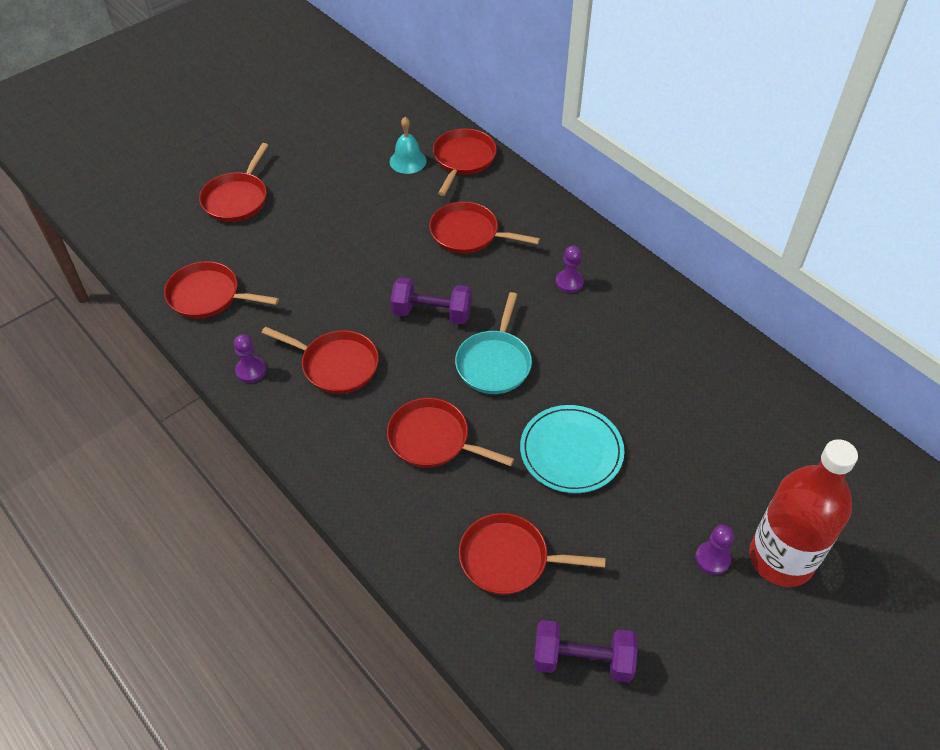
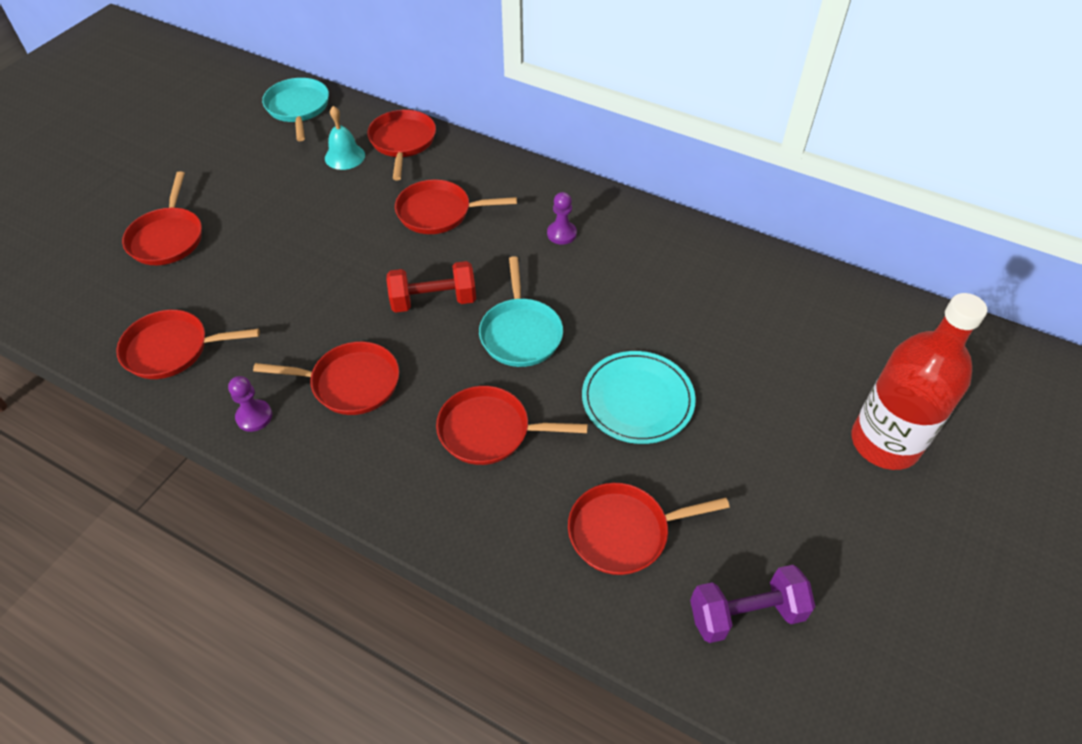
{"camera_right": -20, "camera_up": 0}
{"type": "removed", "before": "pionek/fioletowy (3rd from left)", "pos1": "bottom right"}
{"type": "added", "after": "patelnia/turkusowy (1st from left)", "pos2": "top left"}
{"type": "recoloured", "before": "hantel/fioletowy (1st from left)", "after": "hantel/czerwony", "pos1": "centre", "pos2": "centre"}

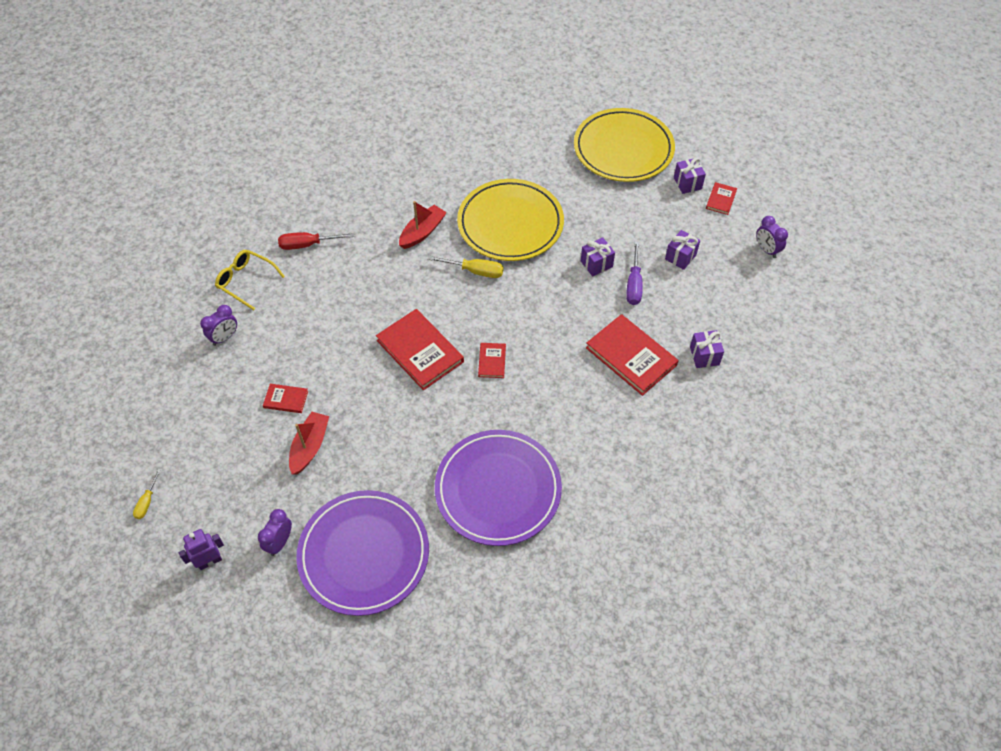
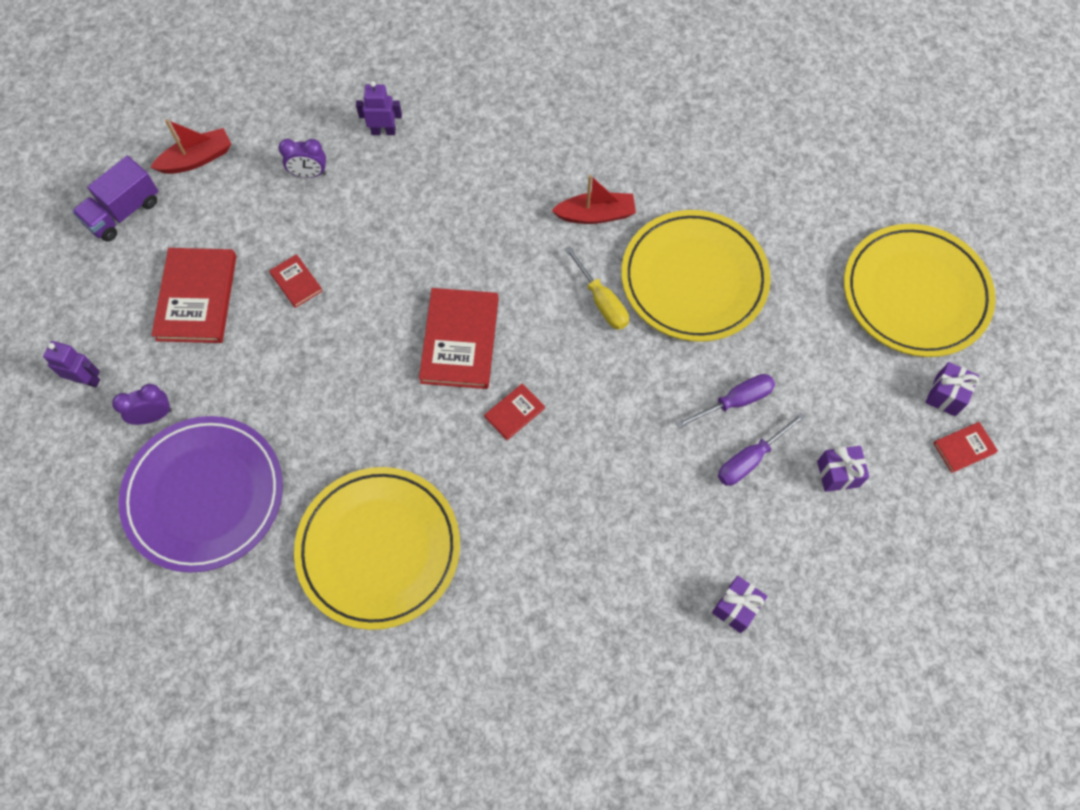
{"camera_right": 45, "camera_up": 10}
{"type": "removed", "before": "śrubokręt/żółty (1st from left)", "pos1": "middle left"}
{"type": "removed", "before": "śrubokręt/czerwony", "pos1": "top left"}
{"type": "removed", "before": "budzik/fioletowy (3rd from left)", "pos1": "top right"}
{"type": "added", "after": "ciężarówka/fioletowy", "pos2": "top left"}
{"type": "moved", "before": "łódka/czerwony (1st from left)", "pos1": "middle left", "pos2": "top left"}
{"type": "moved", "before": "książka/czerwony (4th from left in the first image)", "after": "książka/czerwony (1st from left)", "pos1": "centre", "pos2": "middle left"}
{"type": "replaced", "before": "okulary/żółty", "after": "robot/fioletowy (2nd from left)", "pos1": "middle left", "pos2": "top centre"}
{"type": "replaced", "before": "prezent/fioletowy (1st from left)", "after": "śrubokręt/fioletowy (1st from left)", "pos1": "centre", "pos2": "middle right"}
{"type": "recoloured", "before": "talerz/fioletowy (2nd from left)", "after": "talerz/żółty (1st from left)", "pos1": "centre", "pos2": "bottom centre"}

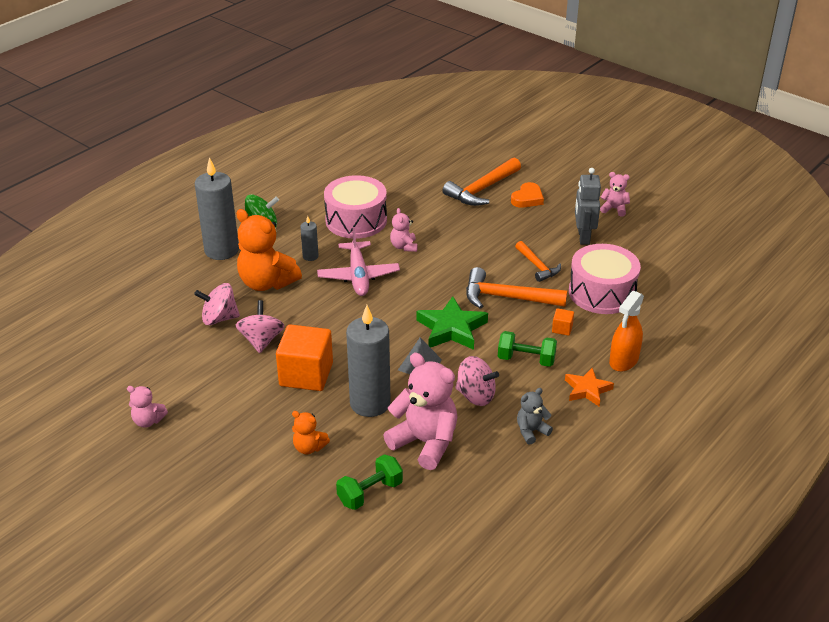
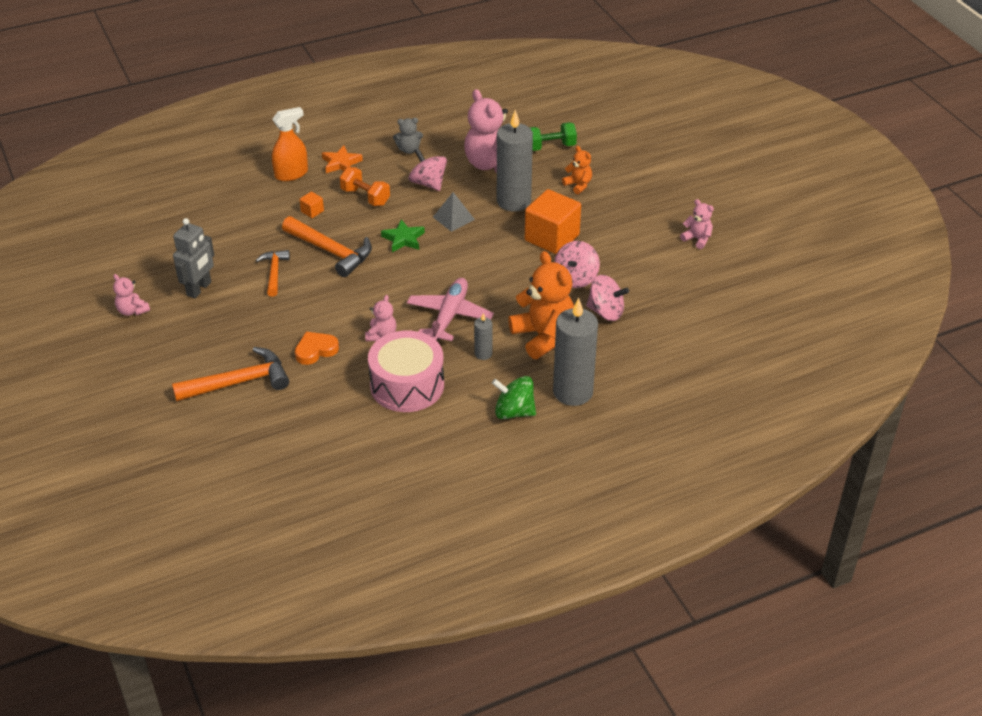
{"camera_right": -155, "camera_up": 5}
{"type": "removed", "before": "bęben/różowy (2nd from left)", "pos1": "middle right"}
{"type": "moved", "before": "serce/pomarańczowy", "pos1": "top centre", "pos2": "middle left"}
{"type": "recoloured", "before": "hantel/zielony (2nd from left)", "after": "hantel/pomarańczowy", "pos1": "centre", "pos2": "top centre"}
{"type": "resized", "before": "gwiazda/zielony", "pos1": "centre", "pos2": "top centre", "scale": 0.64}

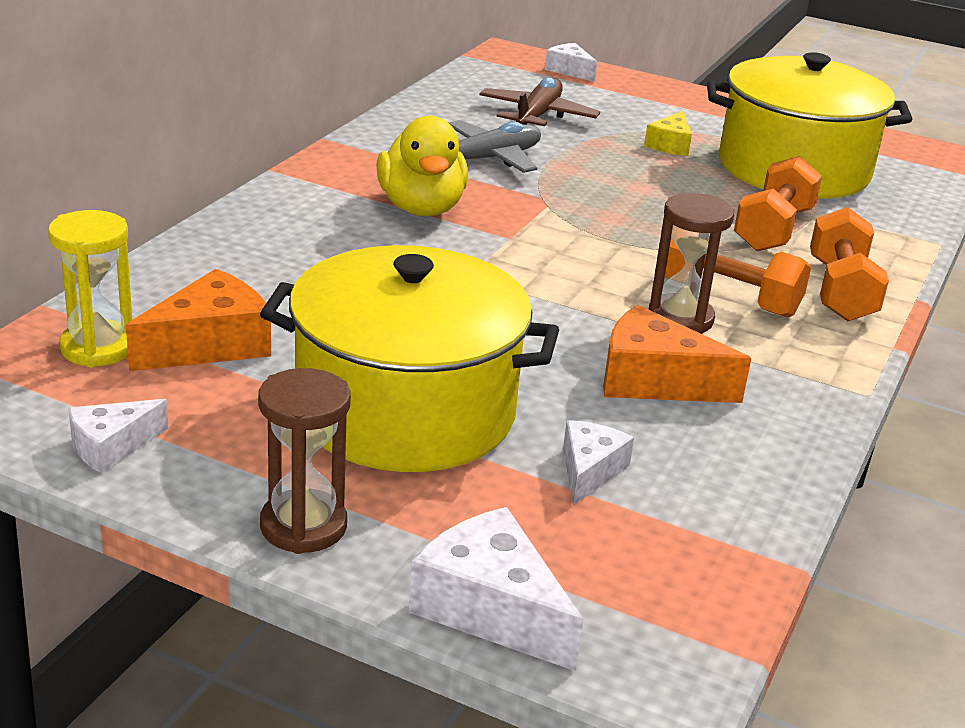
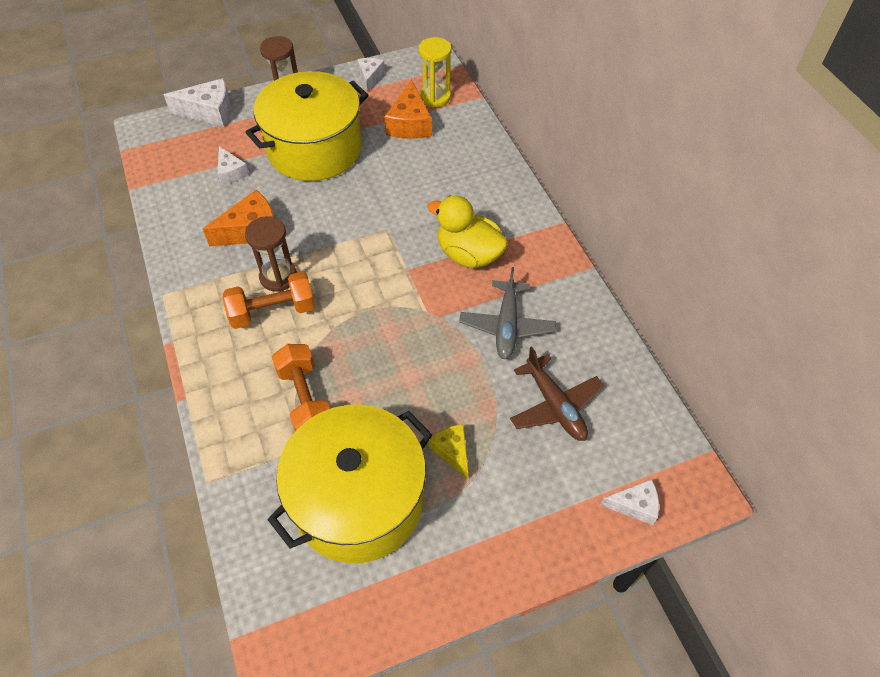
{"camera_right": 135, "camera_up": 25}
{"type": "removed", "before": "hantel/pomarańczowy (3rd from left)", "pos1": "middle right"}

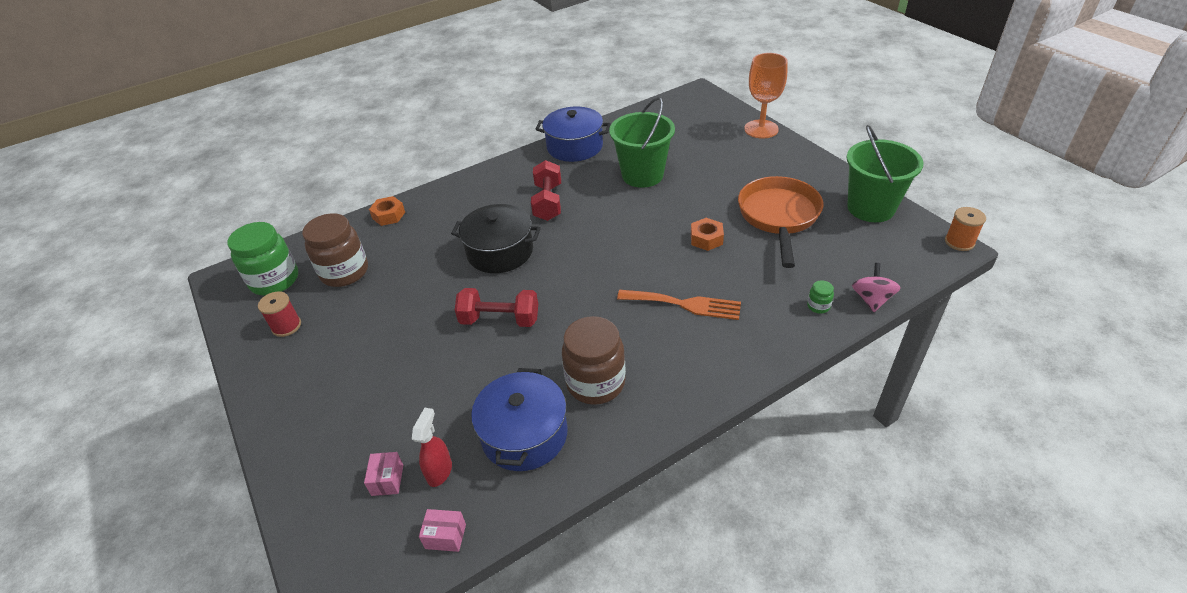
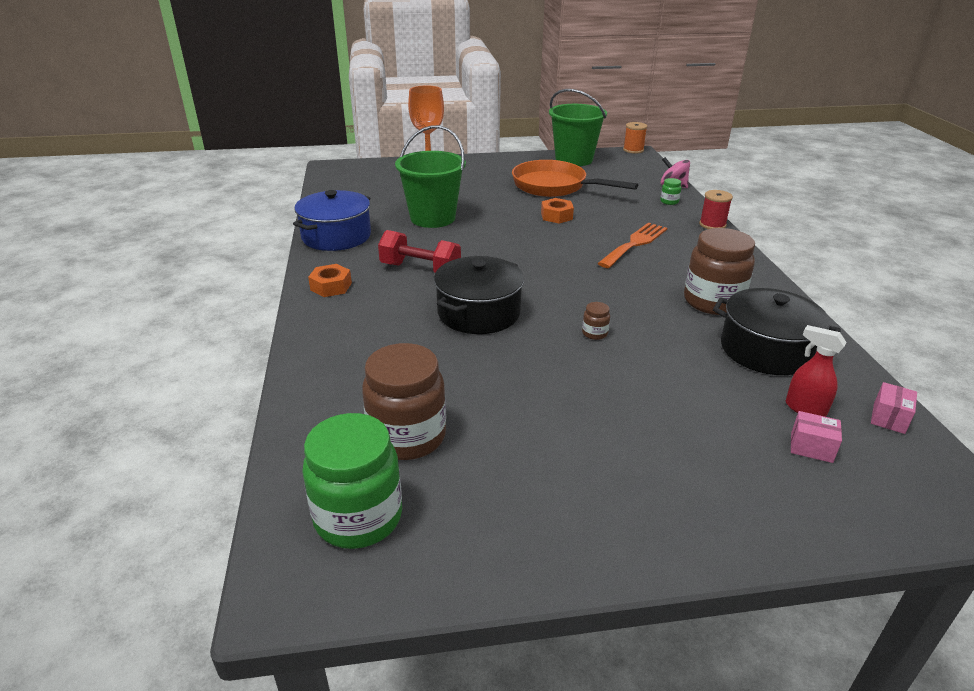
{"camera_right": -70, "camera_up": -10}
{"type": "moved", "before": "szpulka/czerwony", "pos1": "middle left", "pos2": "top right"}
{"type": "moved", "before": "nakrętka/pomarańczowy (1st from left)", "pos1": "middle left", "pos2": "centre"}
{"type": "replaced", "before": "hantel/czerwony (1st from left)", "after": "słoik/brązowy (2nd from left)", "pos1": "centre", "pos2": "centre"}
{"type": "recoloured", "before": "garnek/niebieski (1st from left)", "after": "garnek/czarny (2nd from left)", "pos1": "bottom centre", "pos2": "middle right"}

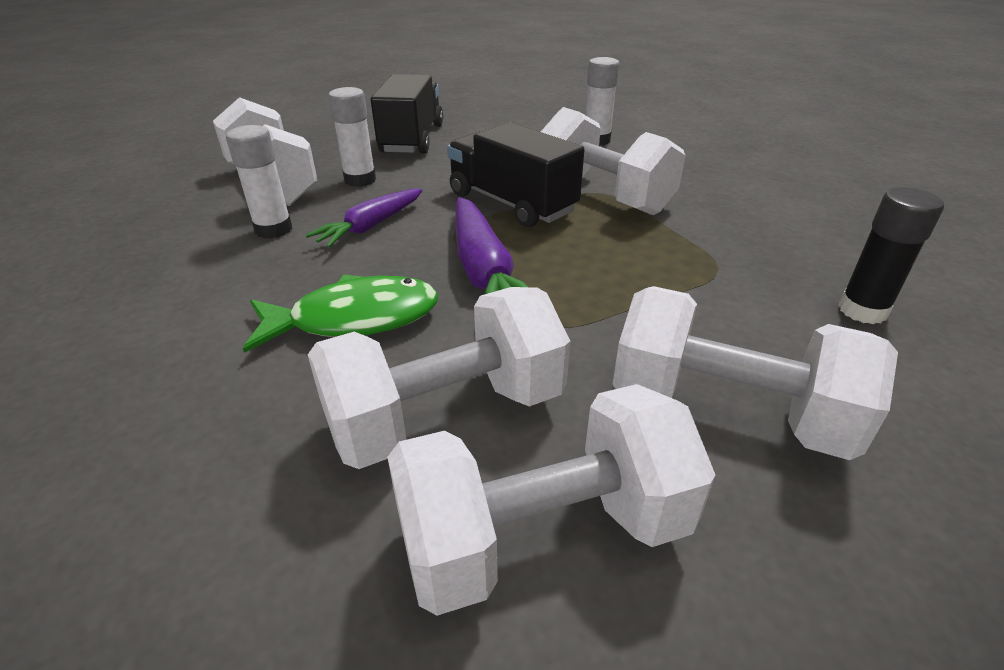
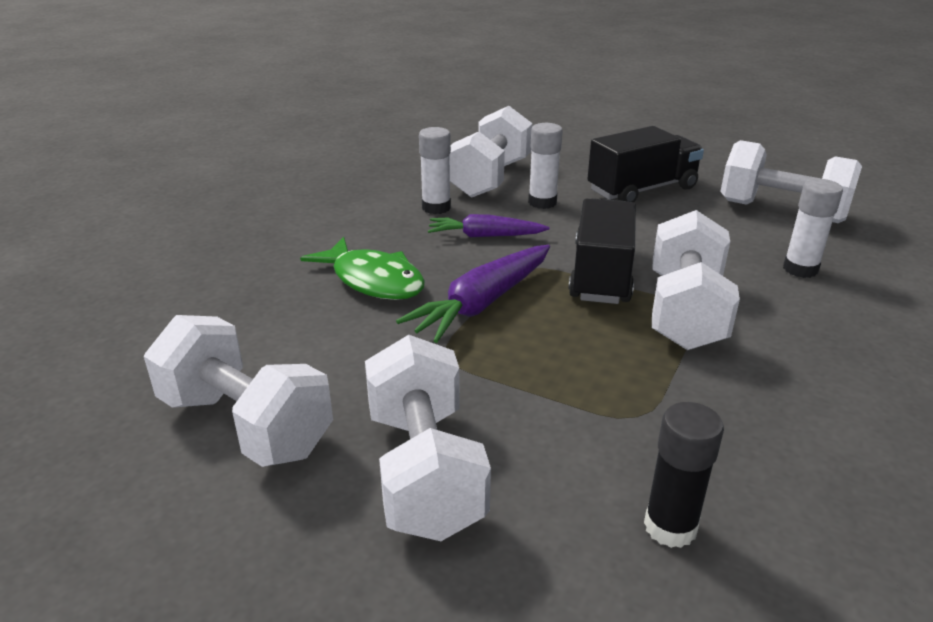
{"camera_right": 55, "camera_up": -5}
{"type": "moved", "before": "hantel/biały (2nd from left in the first image)", "after": "hantel/biały (5th from left)", "pos1": "centre", "pos2": "top right"}

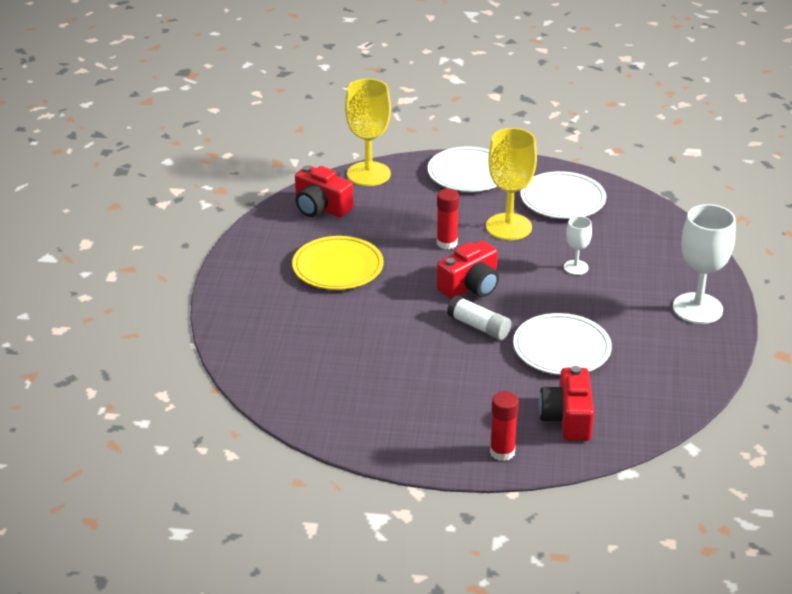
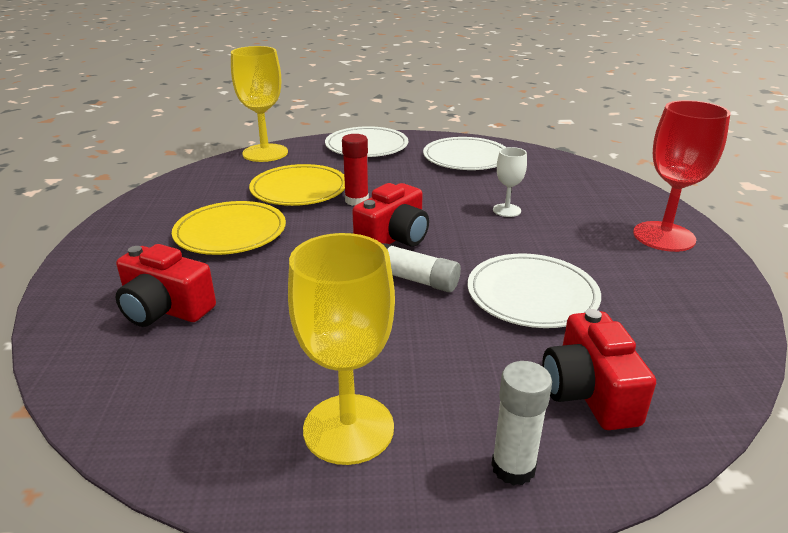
{"camera_right": -10, "camera_up": -5}
{"type": "added", "after": "talerz/żółty (2nd from left)", "pos2": "centre"}
{"type": "moved", "before": "aparat fotograficzny/czerwony (1st from left)", "pos1": "top centre", "pos2": "middle left"}
{"type": "moved", "before": "kielich/żółty (2nd from left)", "pos1": "top centre", "pos2": "centre"}
{"type": "recoloured", "before": "klej w sztyfcie/czerwony (2nd from left)", "after": "klej w sztyfcie/biały (2nd from left)", "pos1": "bottom centre", "pos2": "bottom centre"}
{"type": "recoloured", "before": "kielich/biały (2nd from left)", "after": "kielich/czerwony", "pos1": "middle right", "pos2": "top right"}

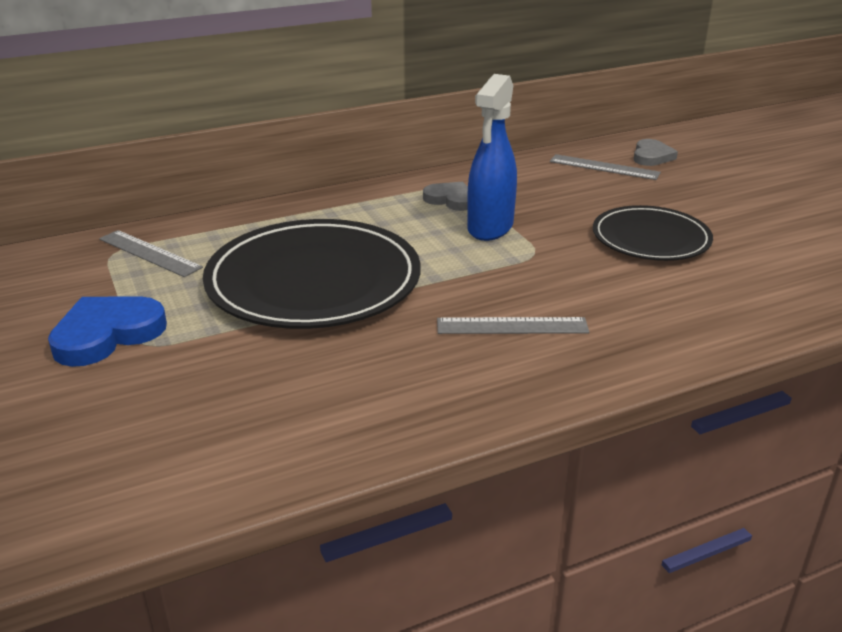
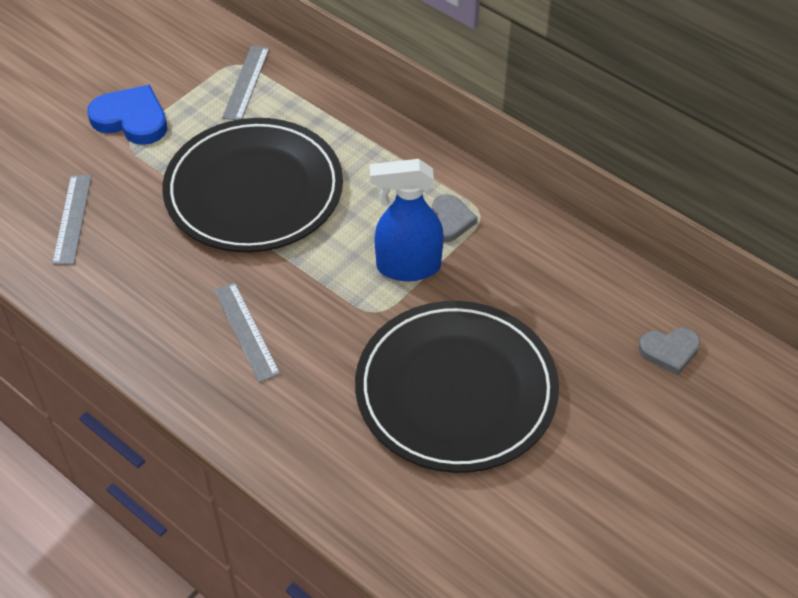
{"camera_right": 65, "camera_up": 20}
{"type": "moved", "before": "linijka/szary (3rd from left in the first image)", "after": "linijka/szary (1st from left)", "pos1": "top right", "pos2": "middle left"}
{"type": "resized", "before": "talerz/czarny (2nd from left)", "pos1": "middle right", "pos2": "centre", "scale": 1.68}

